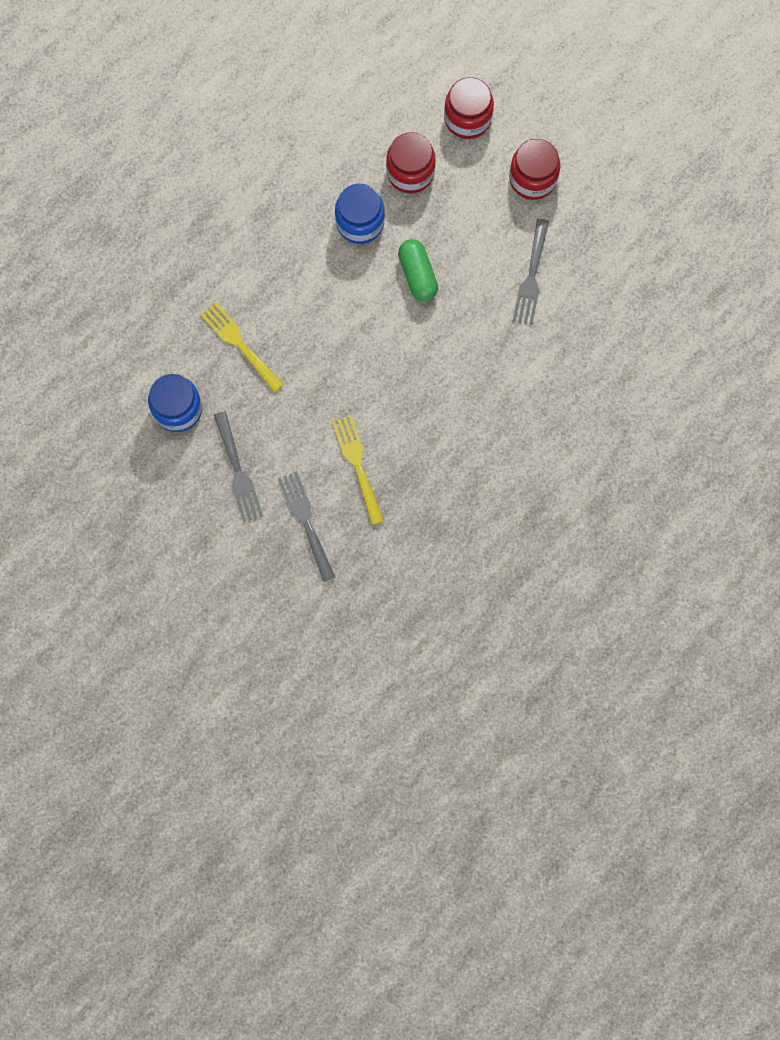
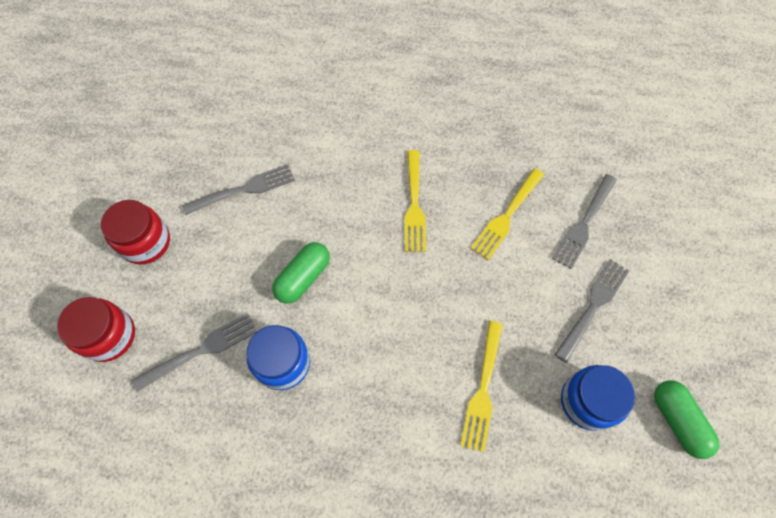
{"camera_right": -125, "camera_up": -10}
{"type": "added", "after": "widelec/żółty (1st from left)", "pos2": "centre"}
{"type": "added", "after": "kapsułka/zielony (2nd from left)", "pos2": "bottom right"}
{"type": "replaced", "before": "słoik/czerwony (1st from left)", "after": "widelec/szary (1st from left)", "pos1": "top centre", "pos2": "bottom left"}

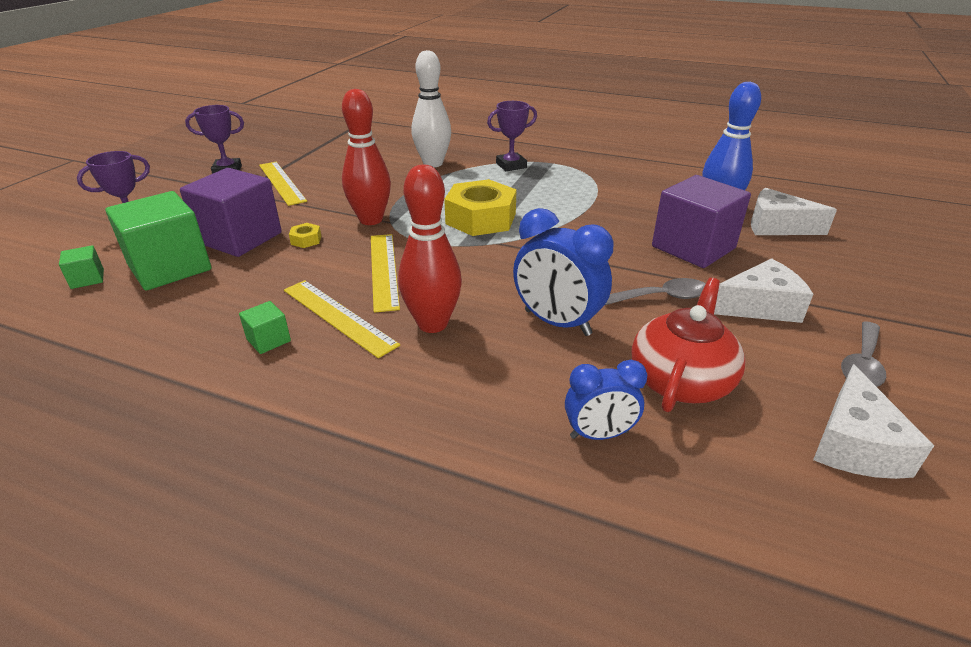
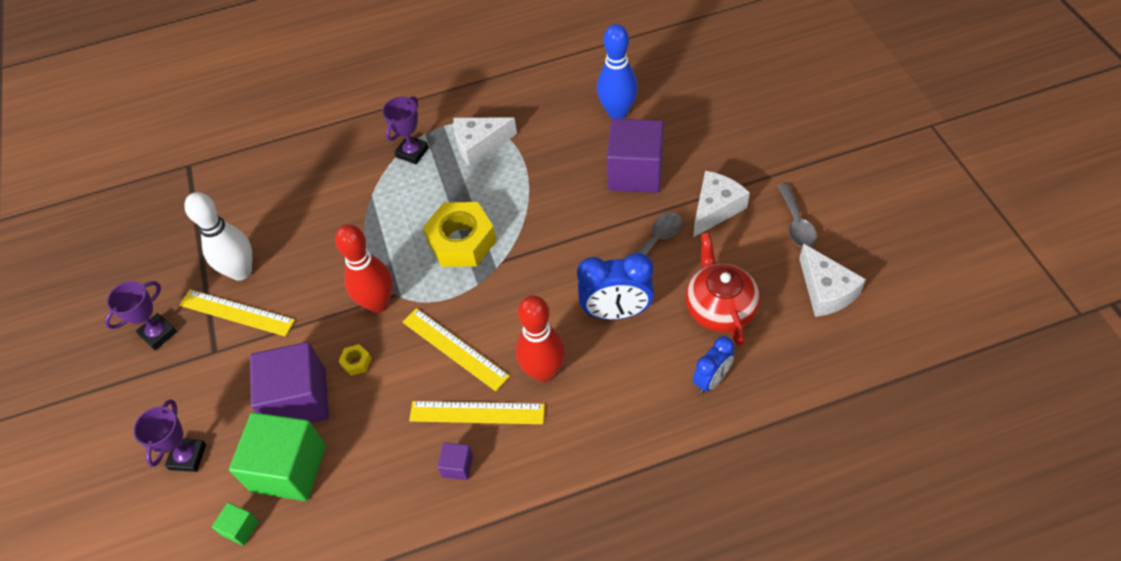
{"camera_right": -35, "camera_up": 20}
{"type": "moved", "before": "kręgiel/biały", "pos1": "top centre", "pos2": "middle left"}
{"type": "moved", "before": "ser/biały (2nd from left in the first image)", "after": "ser/biały (1st from left)", "pos1": "top right", "pos2": "top centre"}
{"type": "recoloured", "before": "sześcian/zielony (3rd from left)", "after": "sześcian/fioletowy (2nd from left)", "pos1": "middle left", "pos2": "bottom centre"}

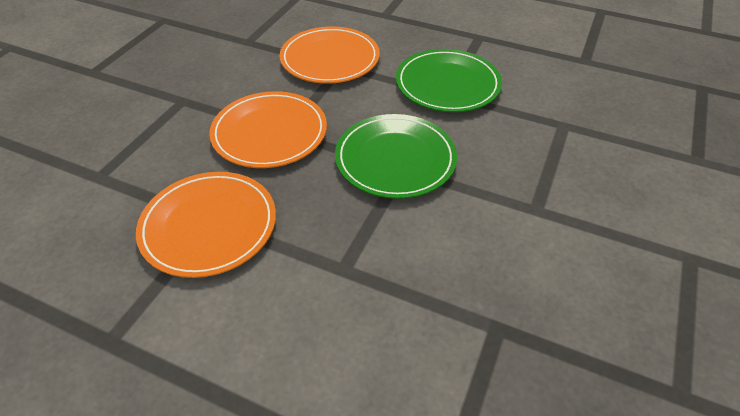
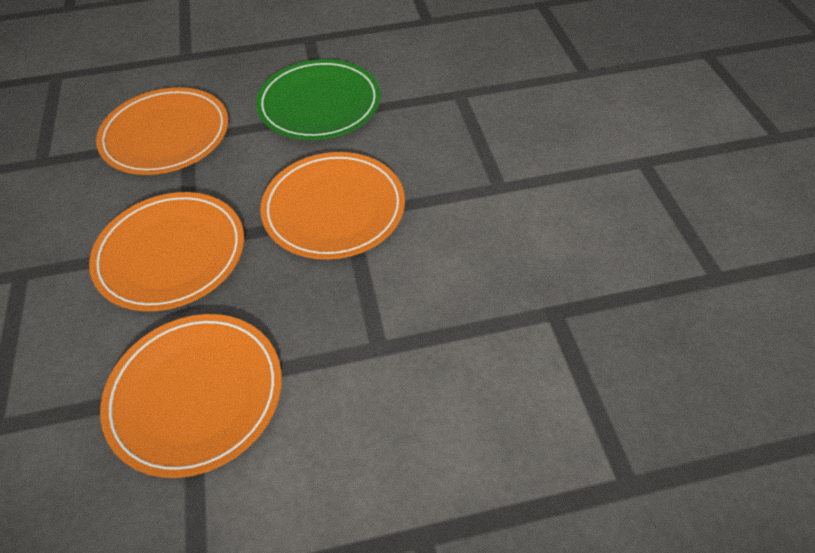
{"camera_right": -35, "camera_up": 5}
{"type": "recoloured", "before": "talerz/zielony (1st from left)", "after": "talerz/pomarańczowy (4th from left)", "pos1": "centre", "pos2": "centre"}

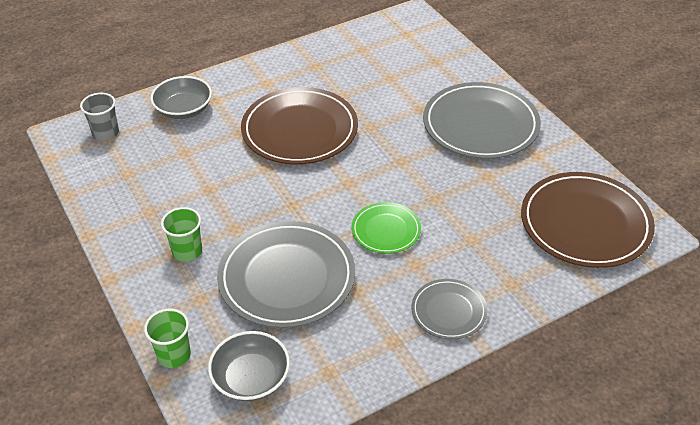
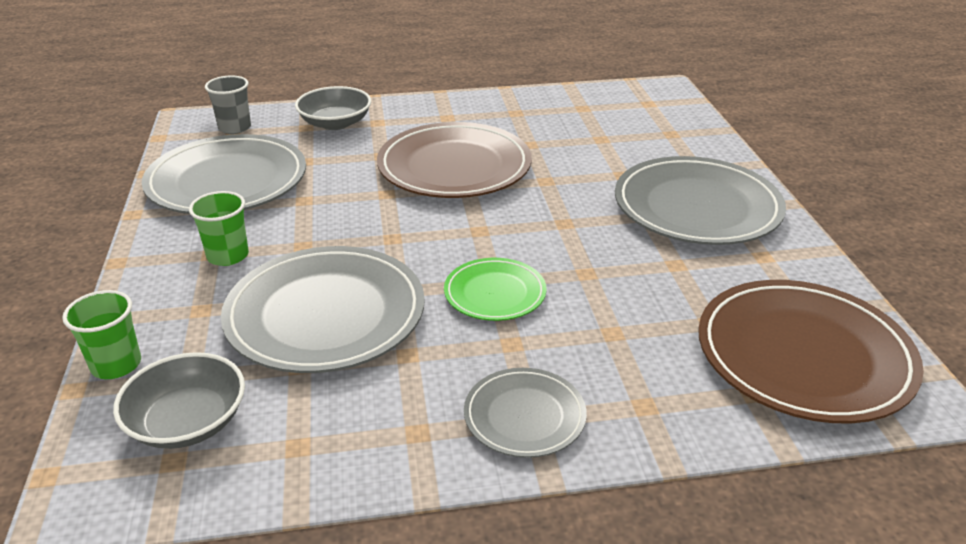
{"camera_right": 20, "camera_up": -10}
{"type": "added", "after": "talerz/szary (1st from left)", "pos2": "top left"}

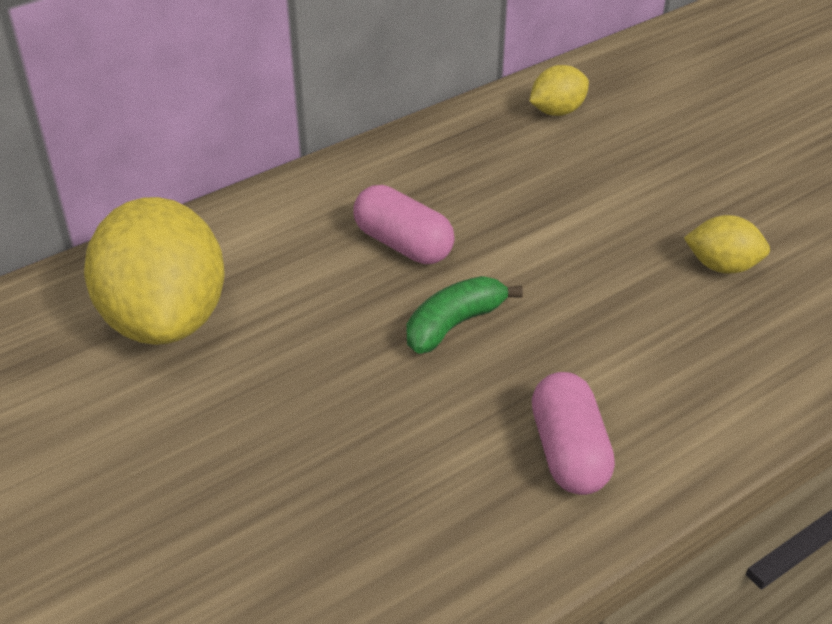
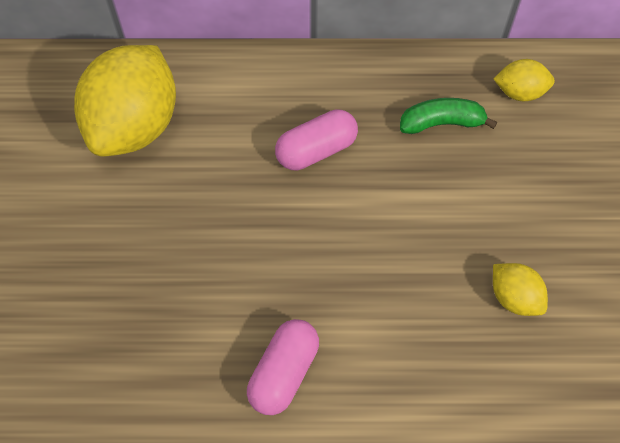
{"camera_right": 35, "camera_up": 20}
{"type": "moved", "before": "banan/zielony", "pos1": "centre", "pos2": "top right"}
{"type": "turned", "before": "kapsułka/różowy (1st from left in the first image)", "pos1": "centre", "pos2": "top centre", "turn": 75}

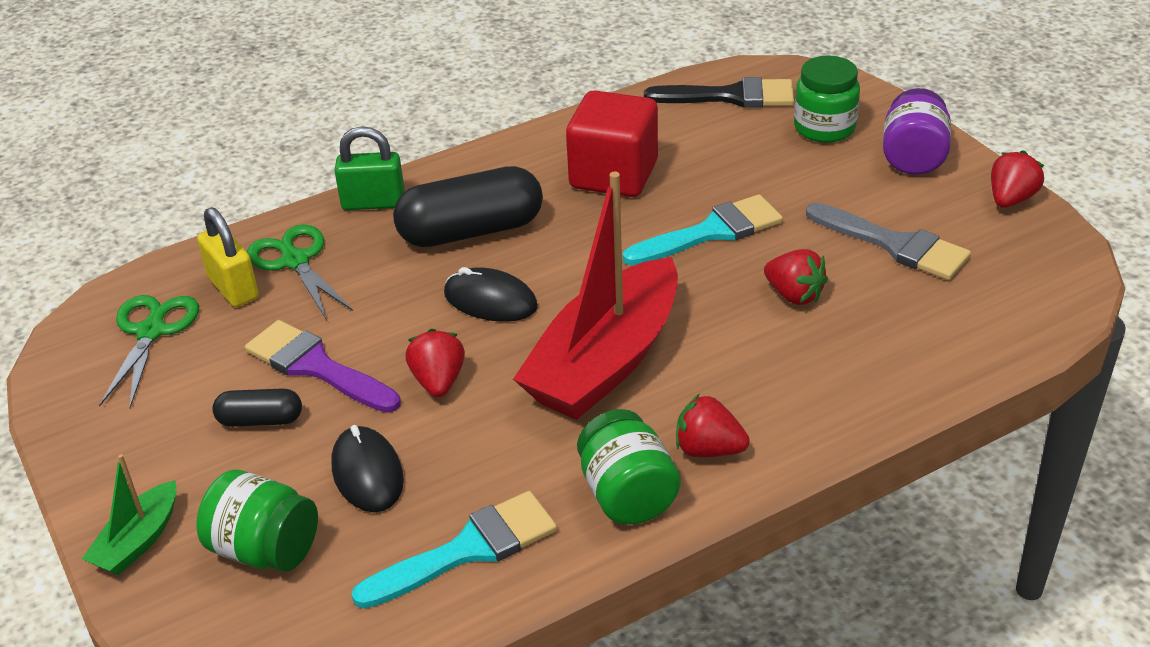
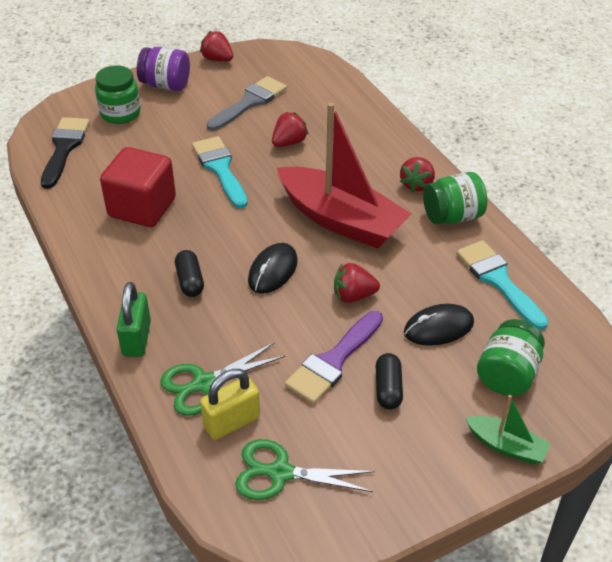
{"camera_right": -90, "camera_up": 5}
{"type": "resized", "before": "kapsułka/czarny (2nd from left in the first image)", "pos1": "top centre", "pos2": "middle left", "scale": 0.51}

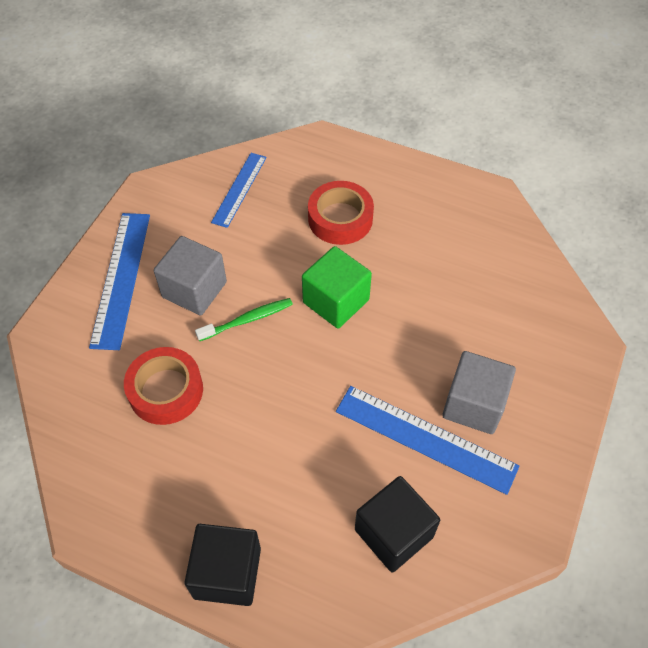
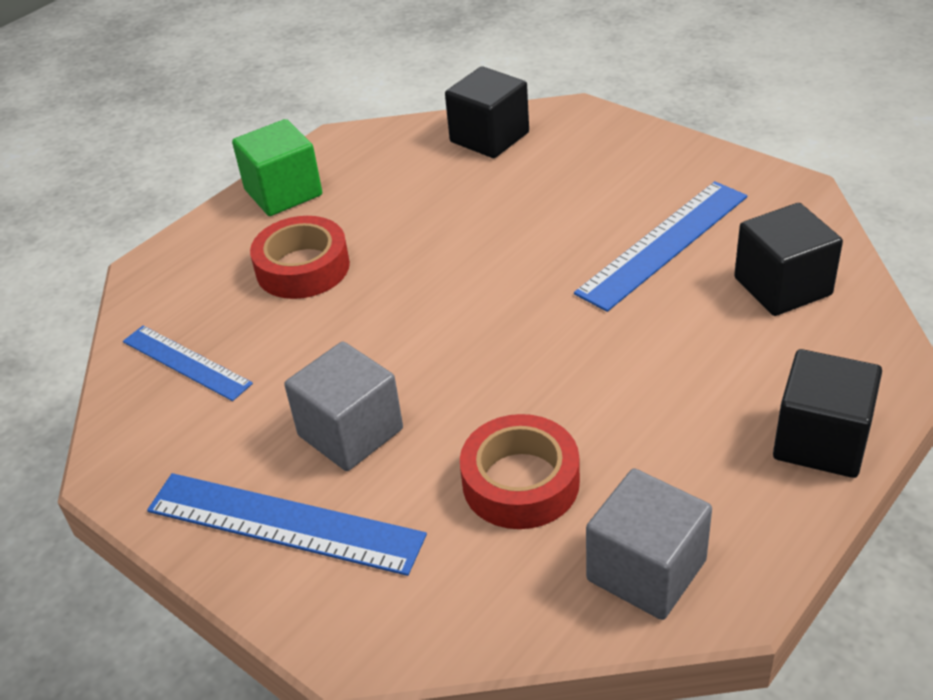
{"camera_right": -70, "camera_up": -15}
{"type": "removed", "before": "szczoteczka do zębów/zielony", "pos1": "centre"}
{"type": "added", "after": "sześcian/czarny (1st from left)", "pos2": "top centre"}
{"type": "moved", "before": "sześcian/zielony", "pos1": "centre", "pos2": "top left"}
{"type": "moved", "before": "sześcian/szary (2nd from left)", "pos1": "middle right", "pos2": "bottom right"}

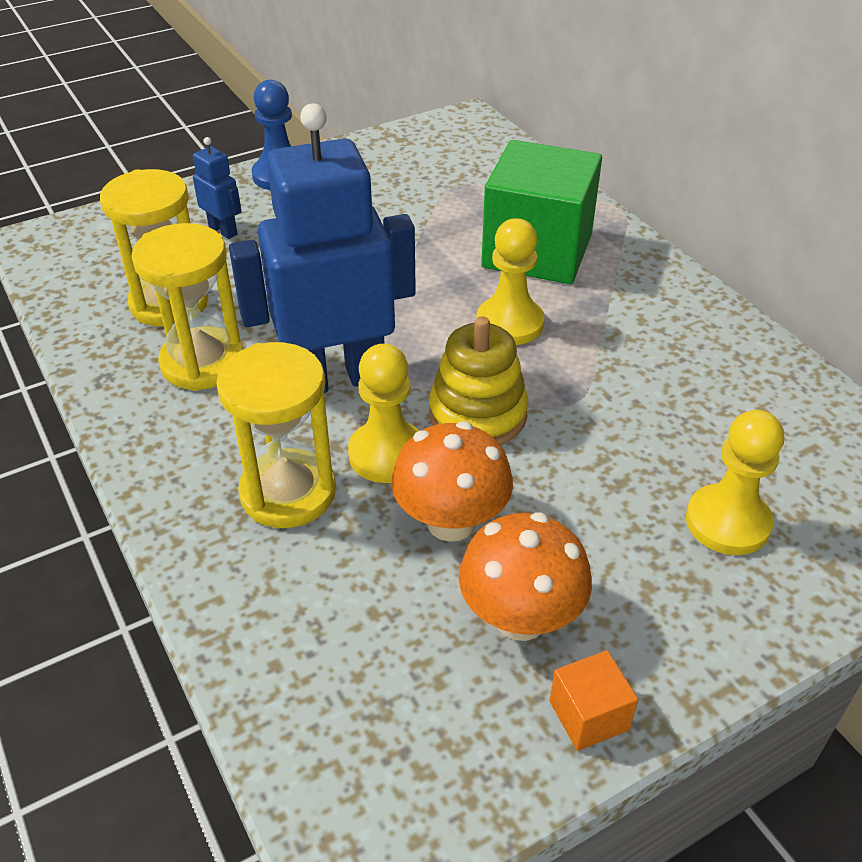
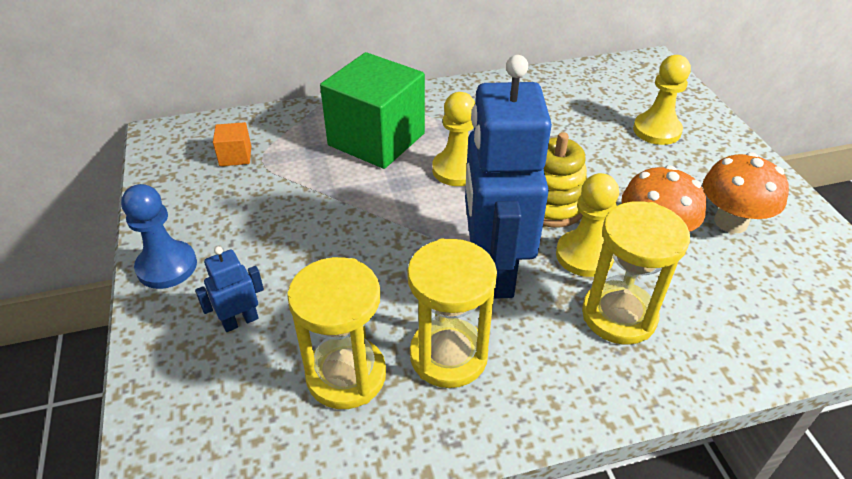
{"camera_right": -75, "camera_up": 0}
{"type": "moved", "before": "sześcian/pomarańczowy", "pos1": "bottom right", "pos2": "top left"}

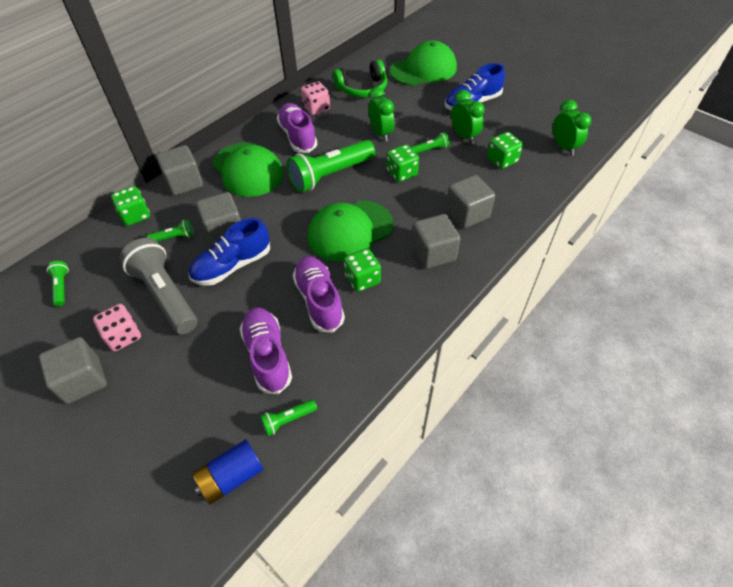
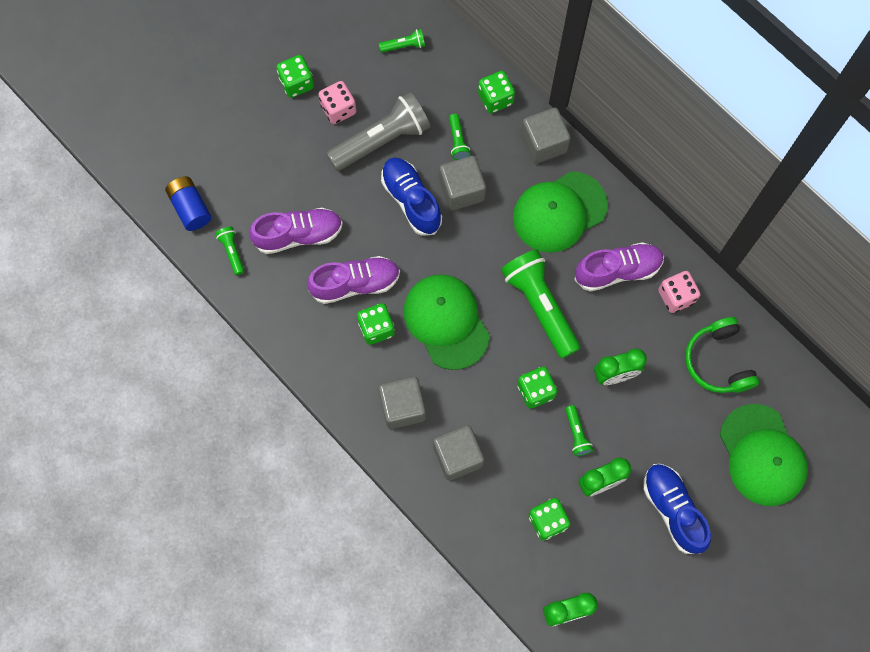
{"camera_right": 95, "camera_up": 20}
{"type": "replaced", "before": "sześcian/szary (1st from left)", "after": "kostka do gry/zielony (1st from left)", "pos1": "middle left", "pos2": "top centre"}

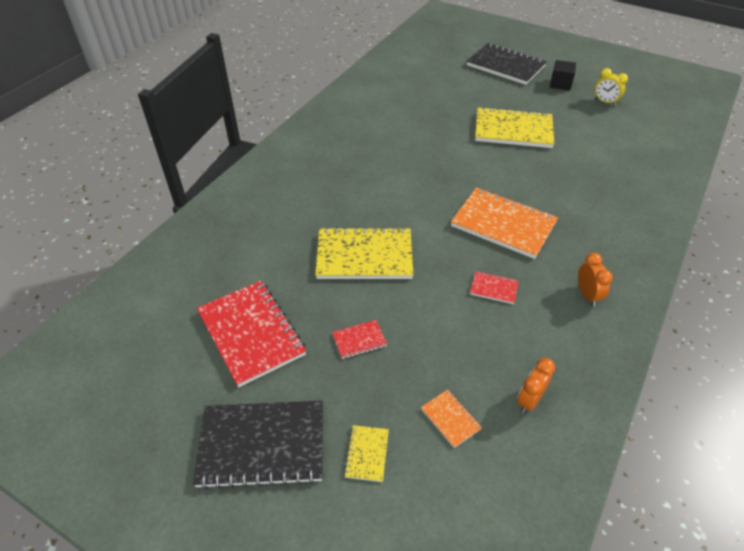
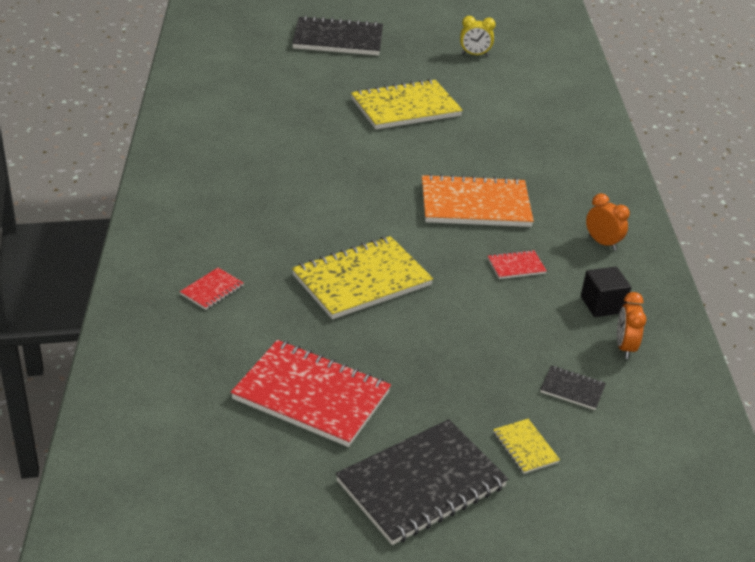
{"camera_right": -35, "camera_up": -10}
{"type": "moved", "before": "zeszyt/czerwony (2nd from left in the first image)", "after": "zeszyt/czerwony (1st from left)", "pos1": "centre", "pos2": "middle left"}
{"type": "moved", "before": "sześcian/czarny", "pos1": "top right", "pos2": "middle right"}
{"type": "recoloured", "before": "zeszyt/pomarańczowy (1st from left)", "after": "zeszyt/czarny (3rd from left)", "pos1": "bottom centre", "pos2": "bottom right"}

